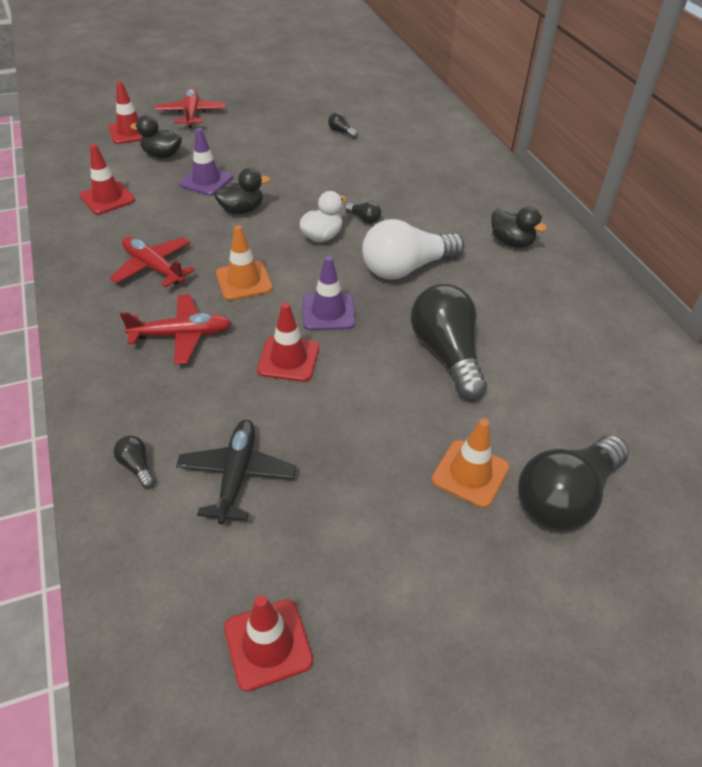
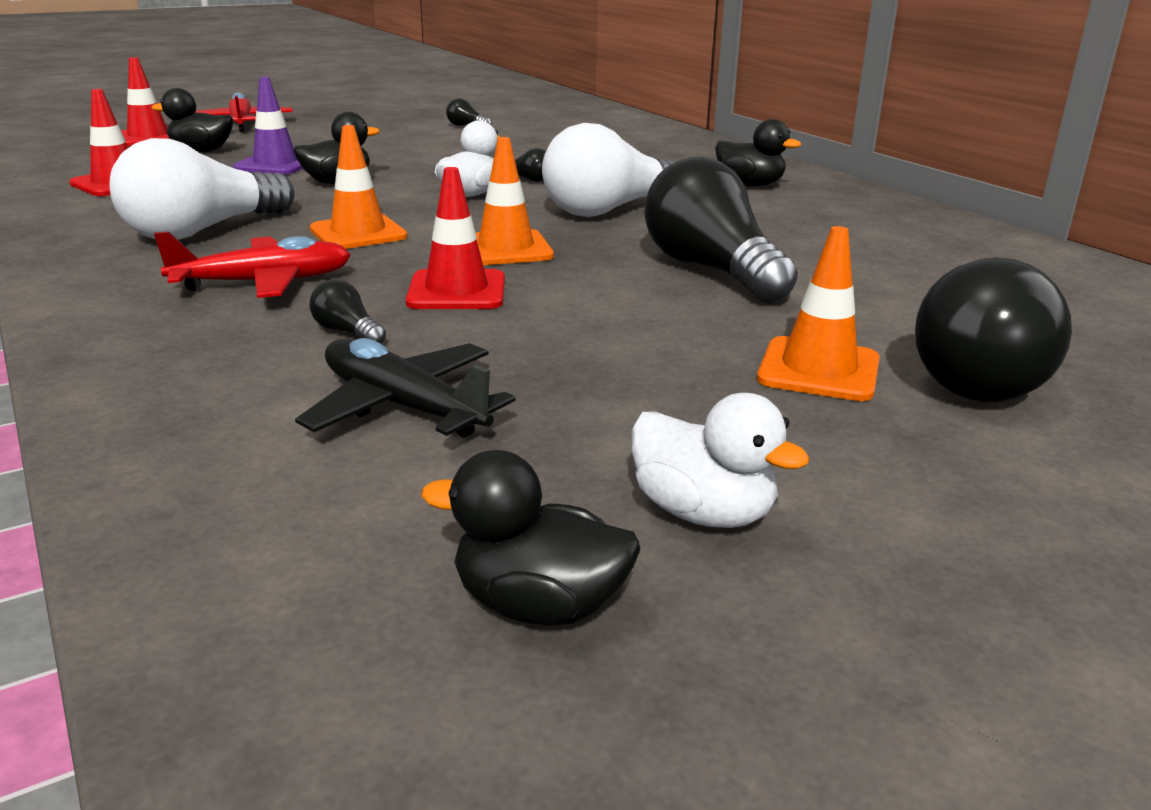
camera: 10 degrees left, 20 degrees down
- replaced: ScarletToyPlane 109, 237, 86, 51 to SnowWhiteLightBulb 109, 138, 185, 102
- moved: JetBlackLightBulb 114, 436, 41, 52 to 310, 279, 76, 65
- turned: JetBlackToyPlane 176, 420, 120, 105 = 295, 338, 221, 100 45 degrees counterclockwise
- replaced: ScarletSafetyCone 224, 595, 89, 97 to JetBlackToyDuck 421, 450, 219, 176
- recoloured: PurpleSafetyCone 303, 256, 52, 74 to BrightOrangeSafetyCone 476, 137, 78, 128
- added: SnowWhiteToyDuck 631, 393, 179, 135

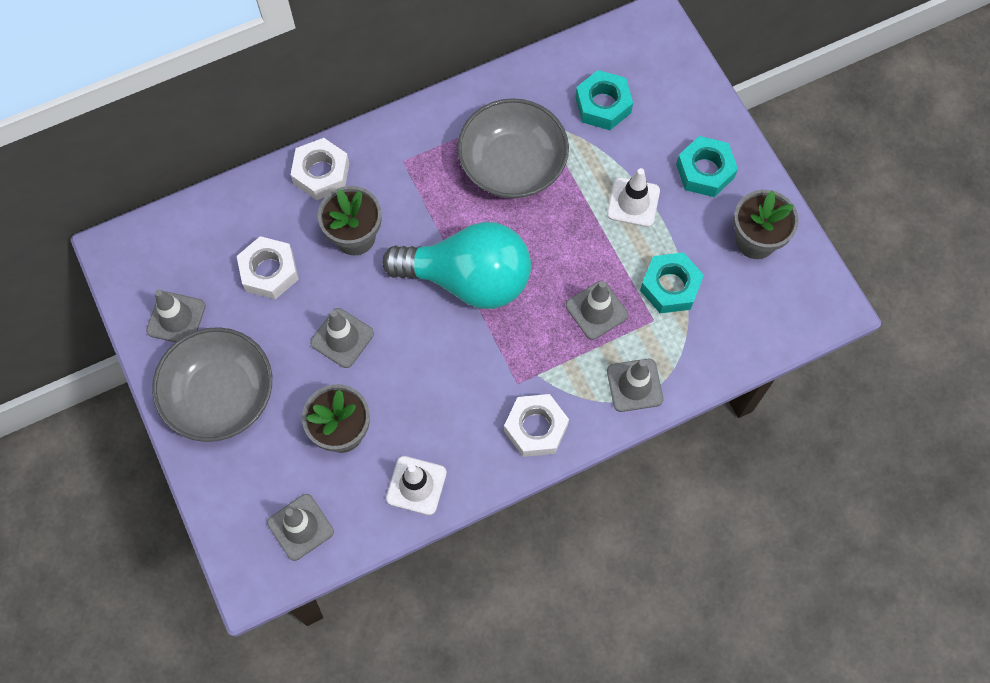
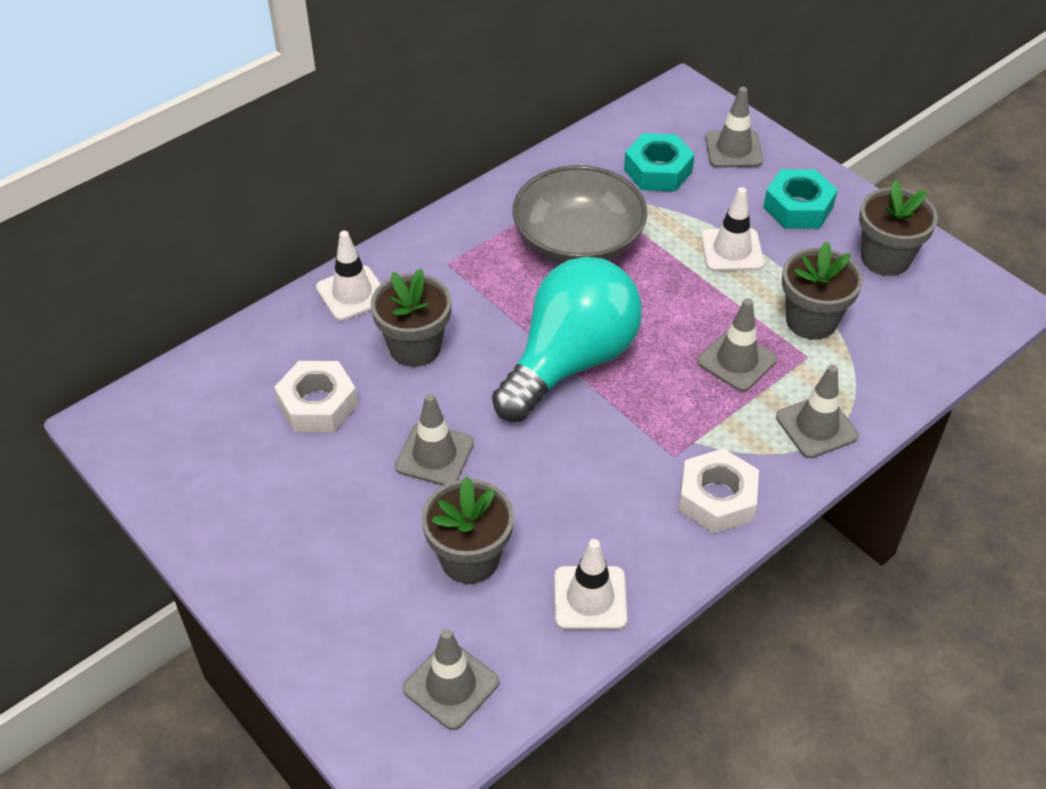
camera: 15 degrees left, 20 degrees down
- moved: GraySafetyCone 146, 289, 60, 53 to 705, 87, 58, 81
- removed: GrayServingBowl 152, 327, 120, 115
- replaced: SnowWhiteHexNut 291, 138, 58, 62 to SnowWhiteSafetyCone 316, 231, 65, 90
- turned: TealLightBulb 382, 222, 149, 87 = 492, 257, 150, 165 45 degrees counterclockwise
- replaced: TealHexNut 640, 252, 64, 61 to GrayPottedPlant 782, 241, 81, 99

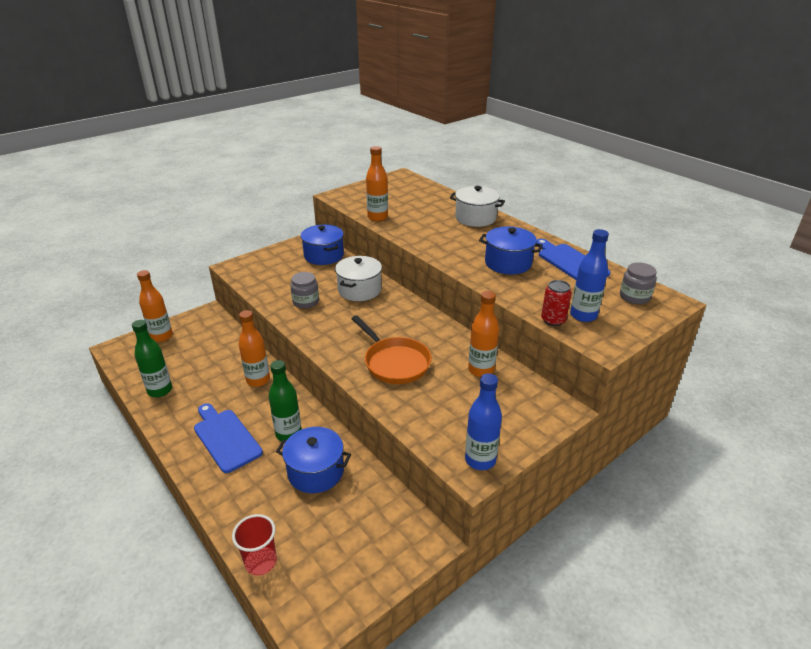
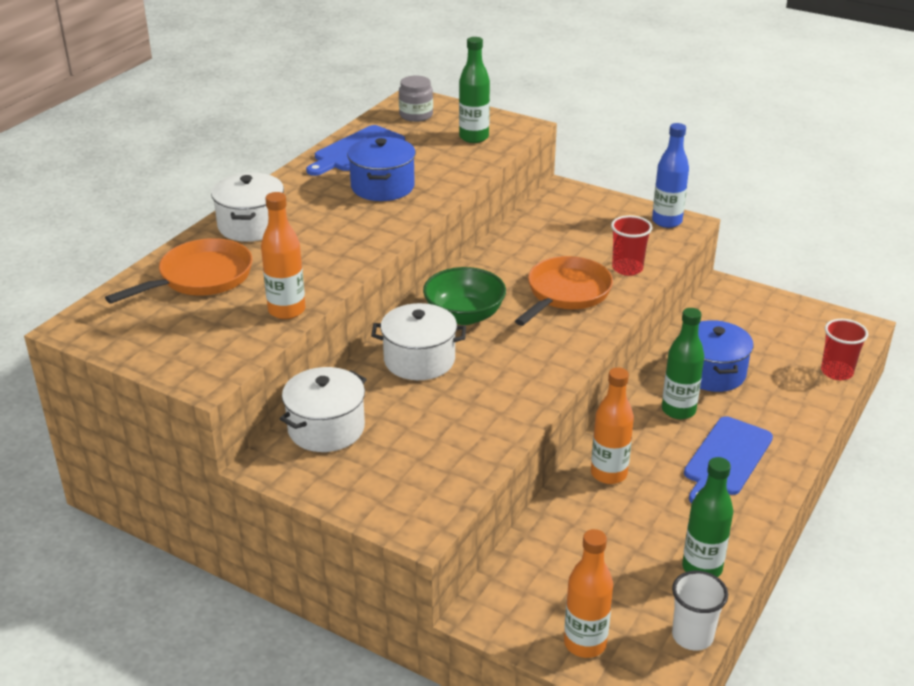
camera: 110 degrees left, 0 degrees up
- removed: GrayJamJar 290, 272, 29, 36
- recoloured: RoyalBluePot 301, 225, 43, 40 to SnowWhitePot 280, 367, 87, 85
- removed: BrightOrangeDrinkBottle 468, 291, 31, 86
- removed: ScarletTin 541, 280, 31, 46
- recoloured: RoyalBlueDrinkBottle 570, 229, 39, 93 to EmeraldDrinkBottle 459, 37, 31, 106
- added: BrightOrangePan 105, 238, 147, 66
- added: EmeraldServingBowl 423, 267, 83, 58
- added: ScarletBeaker 611, 215, 41, 61
- added: SnowWhiteBeaker 672, 571, 56, 80

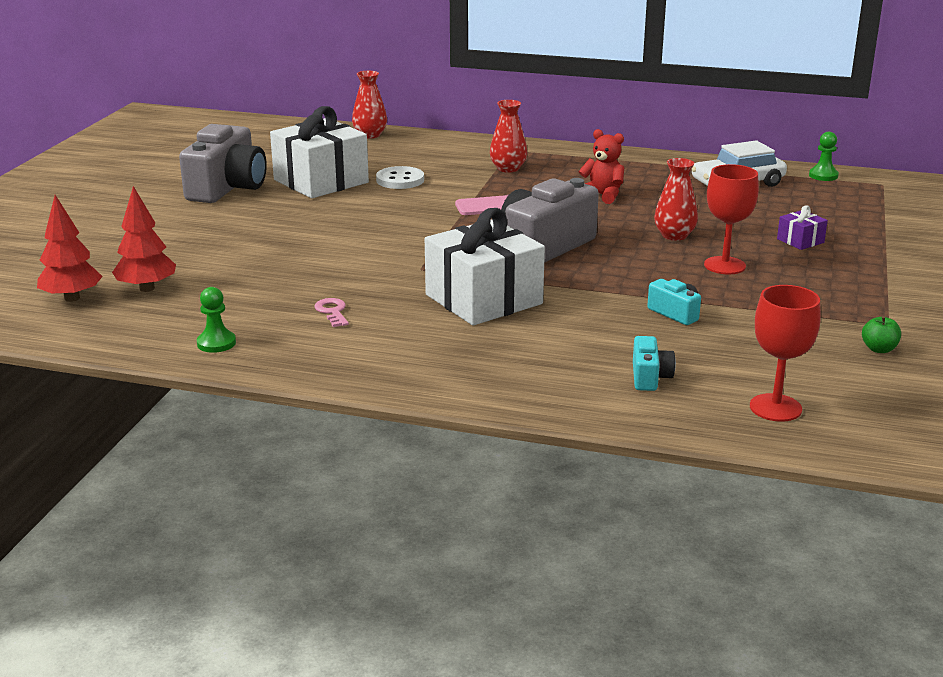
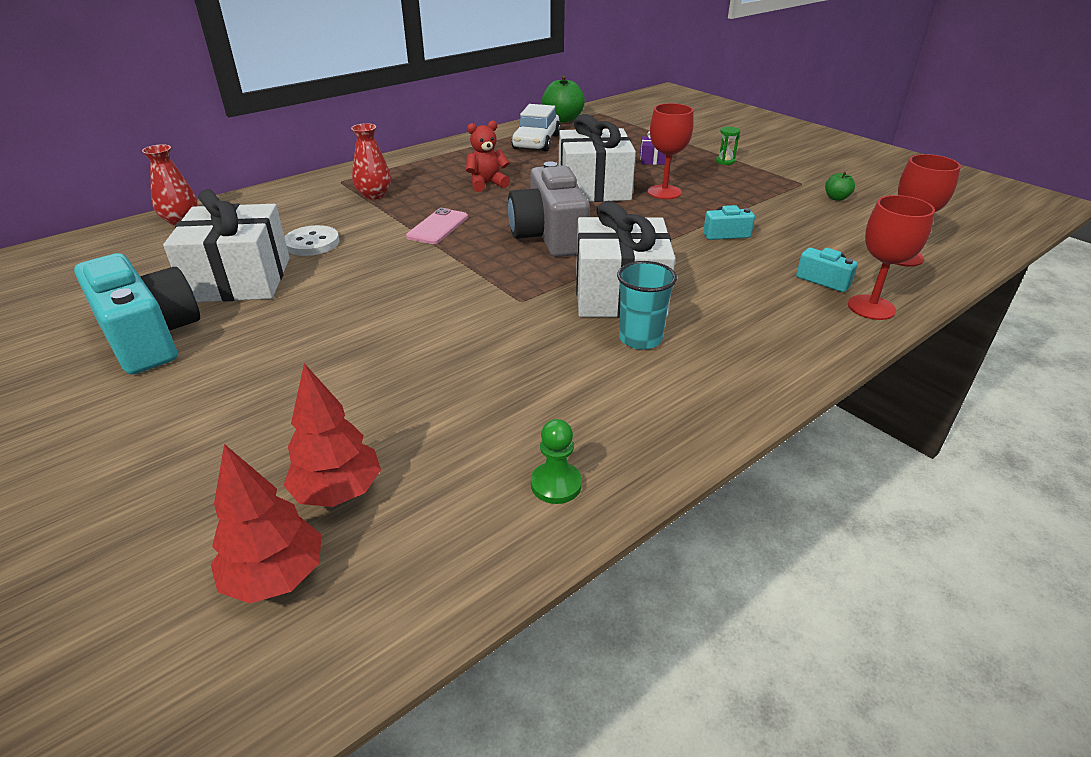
camera: 55 degrees left, 10 degrees up
- recoloured: GrayPhotoCamera 179, 124, 88, 79 to TealPhotoCamera 74, 253, 126, 122
- removed: PinkDoorKey 314, 298, 35, 29
- replaced: ScarletTallVase 654, 158, 44, 83 to SnowWhiteGift 559, 114, 77, 88
- replaced: EmeraldChessPawn 809, 132, 30, 49 to EmeraldApple 542, 75, 43, 48
- added: TealBeaker 617, 261, 60, 89
- added: EmeraldSandglass 716, 127, 24, 38
- added: ScarletGoblet 848, 195, 87, 125

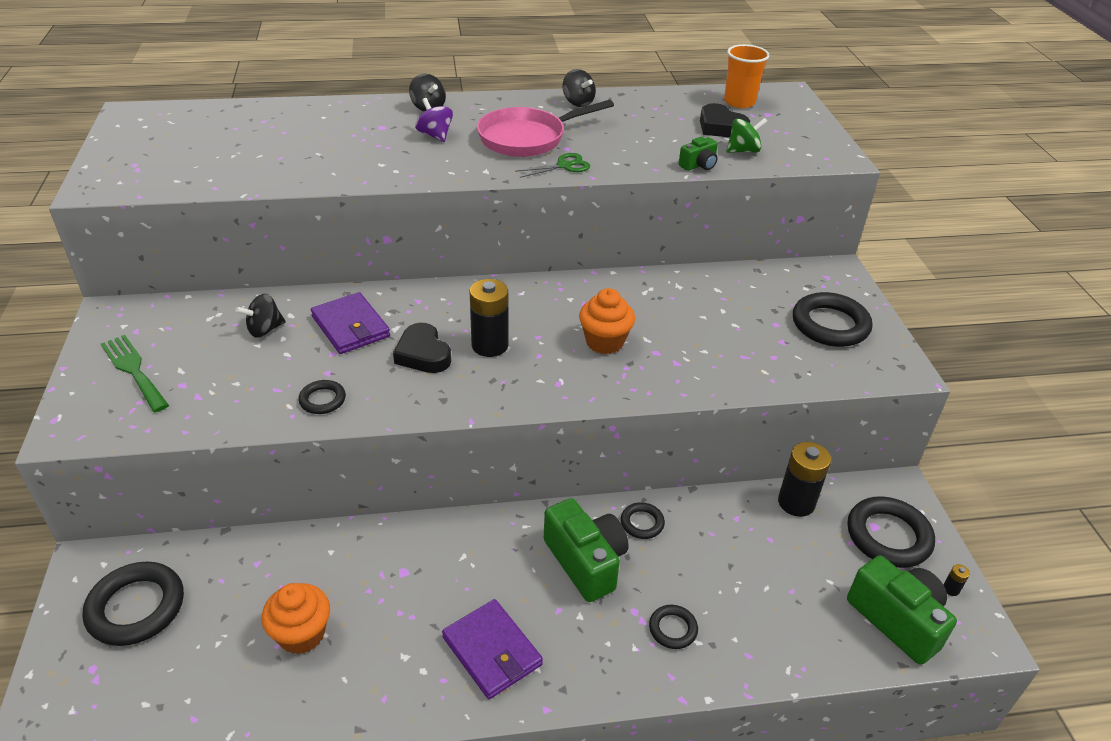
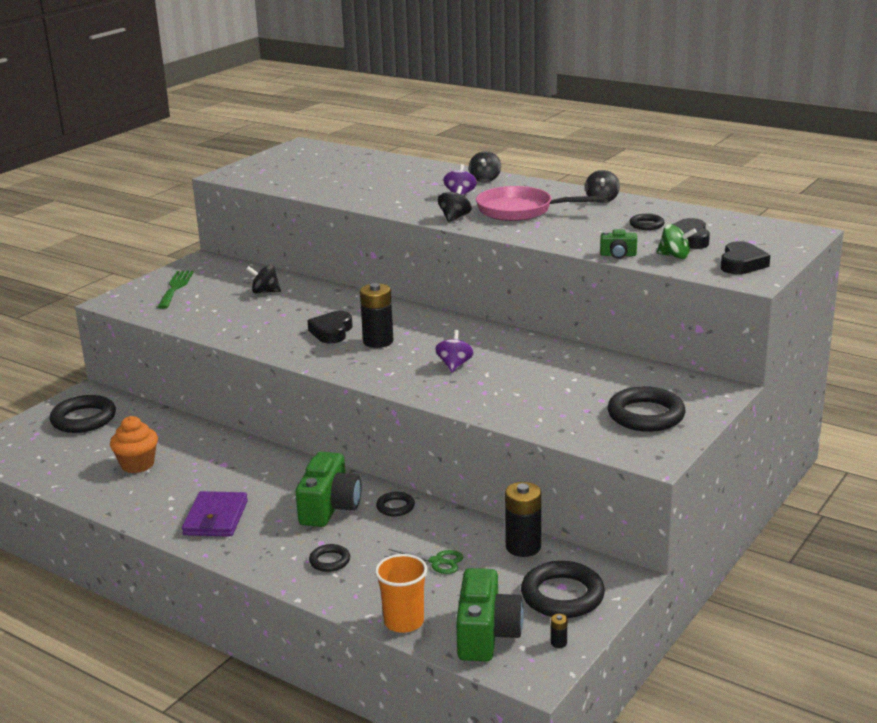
camera: 45 degrees right, 15 degrees down
- moved: JetBlackHoop 298, 380, 48, 34 to 630, 214, 34, 16
- removed: PurpleWallet 311, 292, 79, 62
- moved: EmeraldPairOfScissors 515, 153, 75, 25 to 385, 549, 78, 25
- replaced: BrightOrangeCupcake 579, 288, 56, 66 to PurpleToyTop 435, 330, 39, 42
- moved: BrightOrangeBeaker 724, 44, 46, 64 to 375, 554, 52, 79
- added: JetBlackToyTop 438, 186, 34, 36
- added: JetBlackHeartShape 721, 241, 49, 33

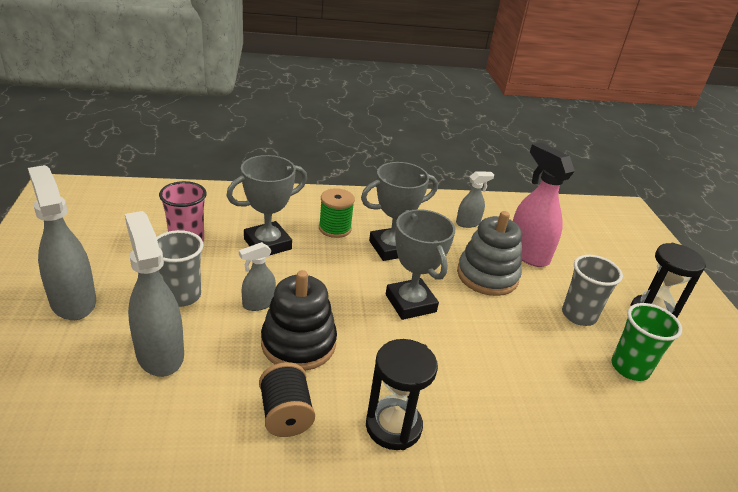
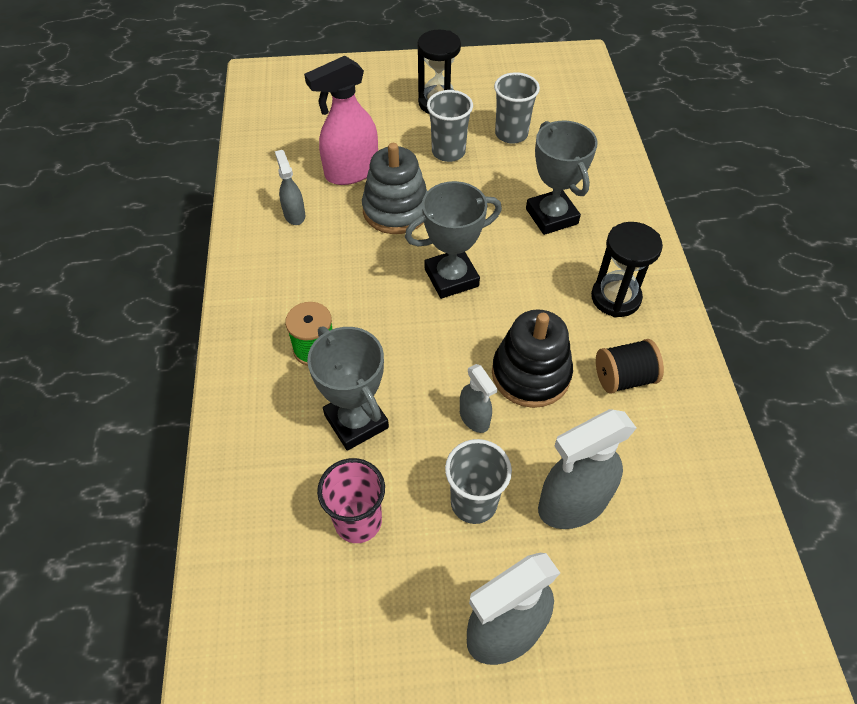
camera: 85 degrees left, 20 degrees up
- moved: GrayAwardCup 361, 162, 77, 99 to 526, 121, 72, 114
- recoloured: EmeraldBeaker 611, 303, 71, 78 to GrayBeaker 494, 72, 46, 72

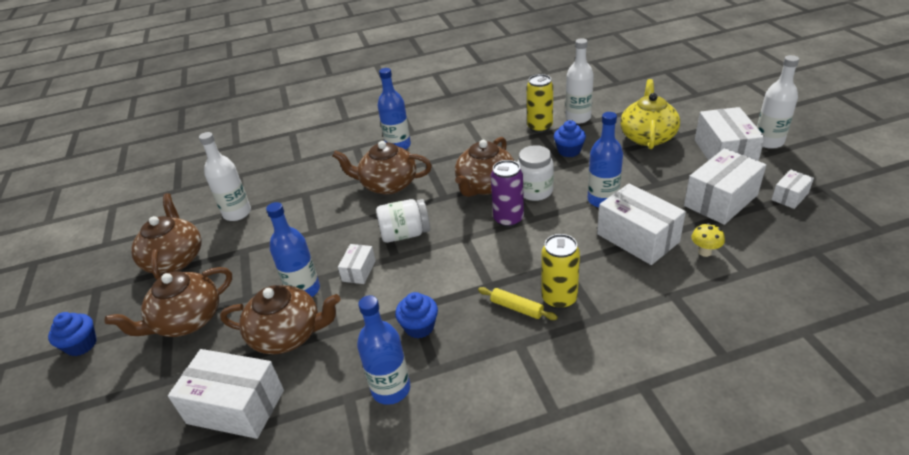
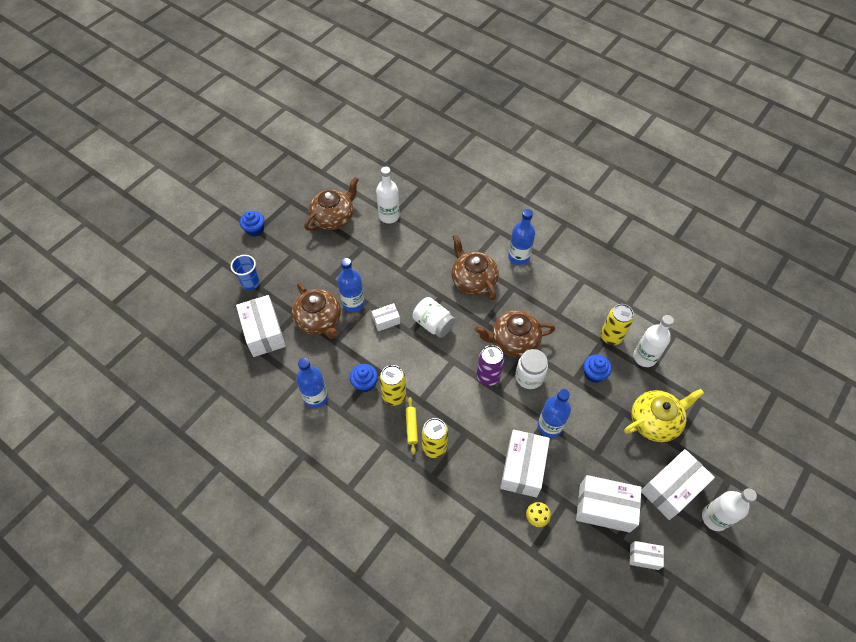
camera: 50 degrees right, 20 degrees up
- removed: RussetTeaPot 105, 267, 127, 70
- added: RoyalBlueBeaker 231, 255, 29, 35
- added: YellowTin 380, 365, 26, 41

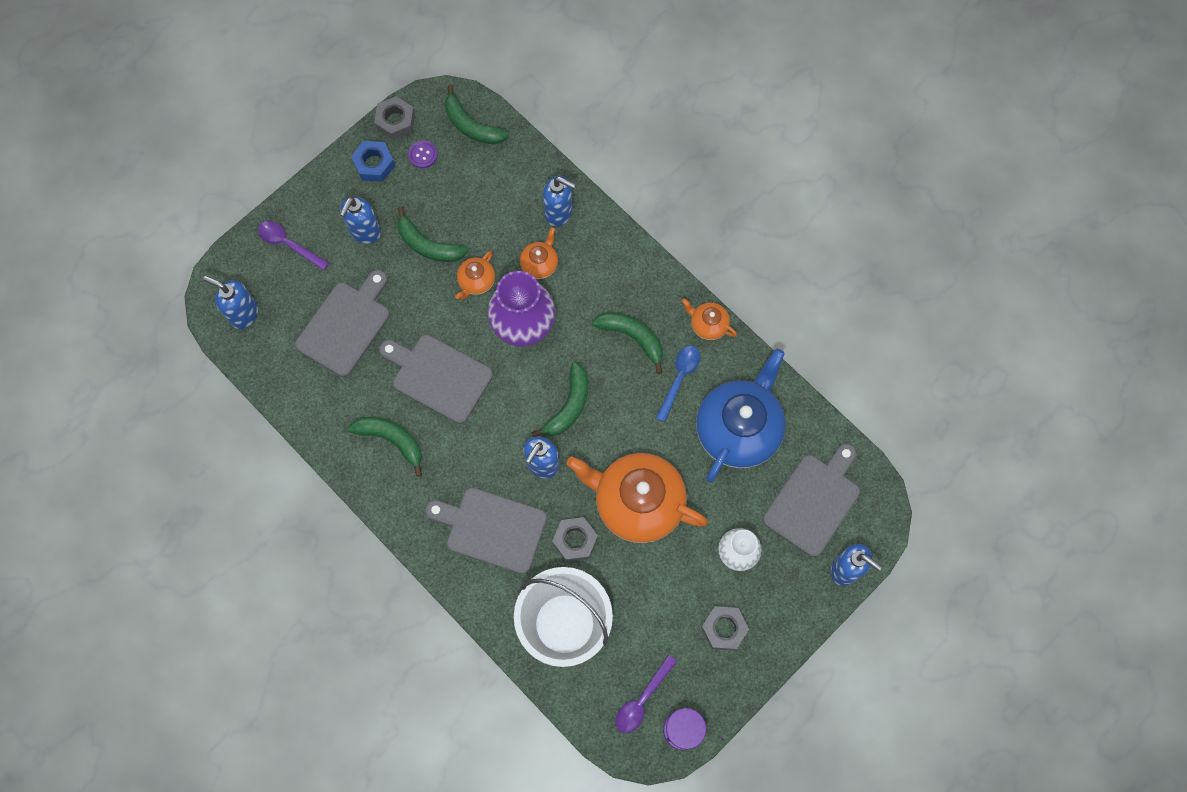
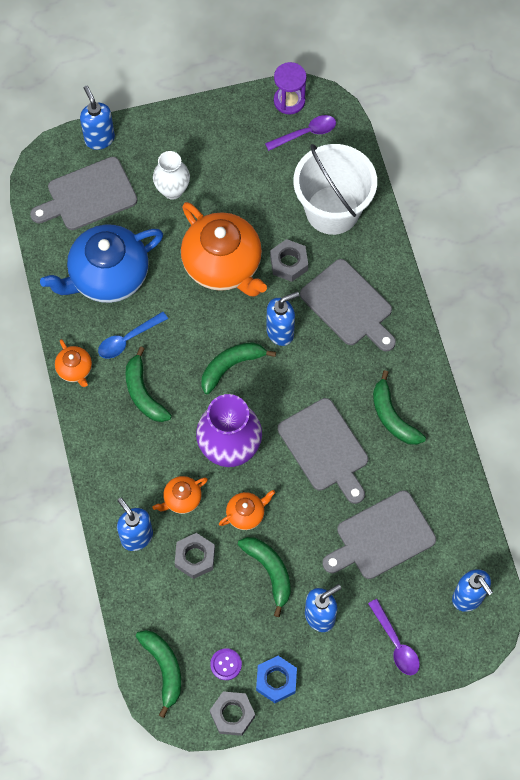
camera: 150 degrees left, 5 degrees down
- moved: GrayHexNut 701, 606, 48, 45 to 175, 533, 40, 46

